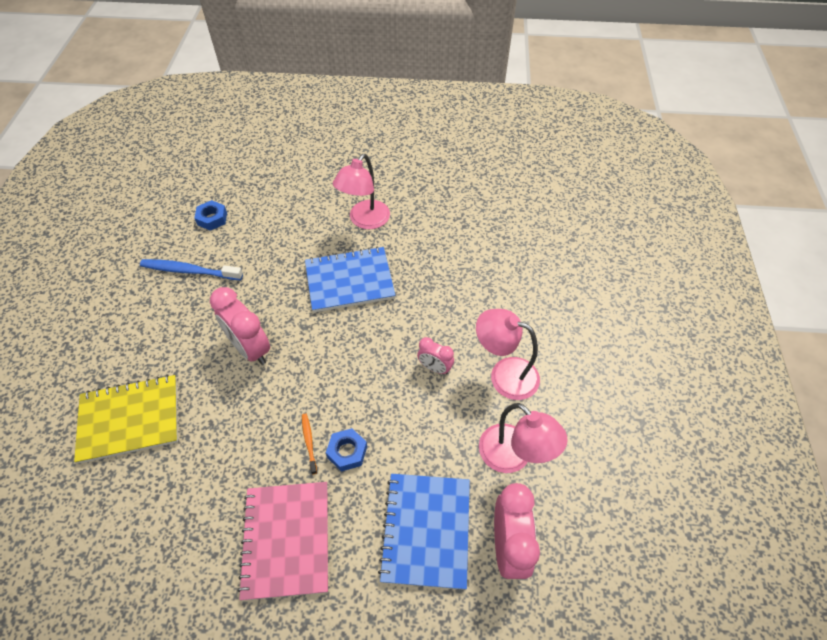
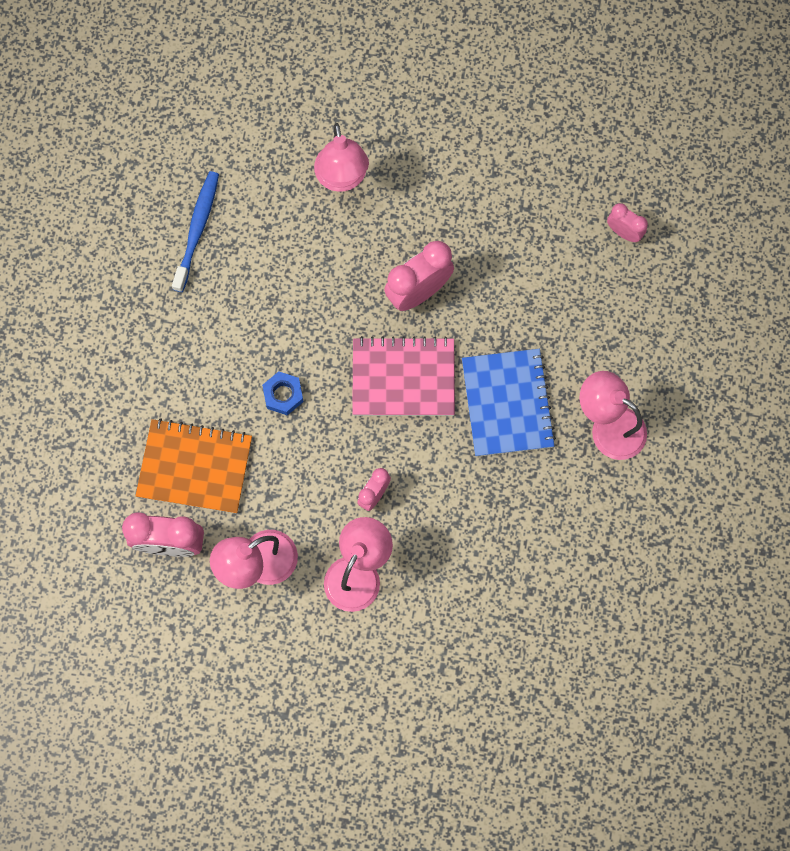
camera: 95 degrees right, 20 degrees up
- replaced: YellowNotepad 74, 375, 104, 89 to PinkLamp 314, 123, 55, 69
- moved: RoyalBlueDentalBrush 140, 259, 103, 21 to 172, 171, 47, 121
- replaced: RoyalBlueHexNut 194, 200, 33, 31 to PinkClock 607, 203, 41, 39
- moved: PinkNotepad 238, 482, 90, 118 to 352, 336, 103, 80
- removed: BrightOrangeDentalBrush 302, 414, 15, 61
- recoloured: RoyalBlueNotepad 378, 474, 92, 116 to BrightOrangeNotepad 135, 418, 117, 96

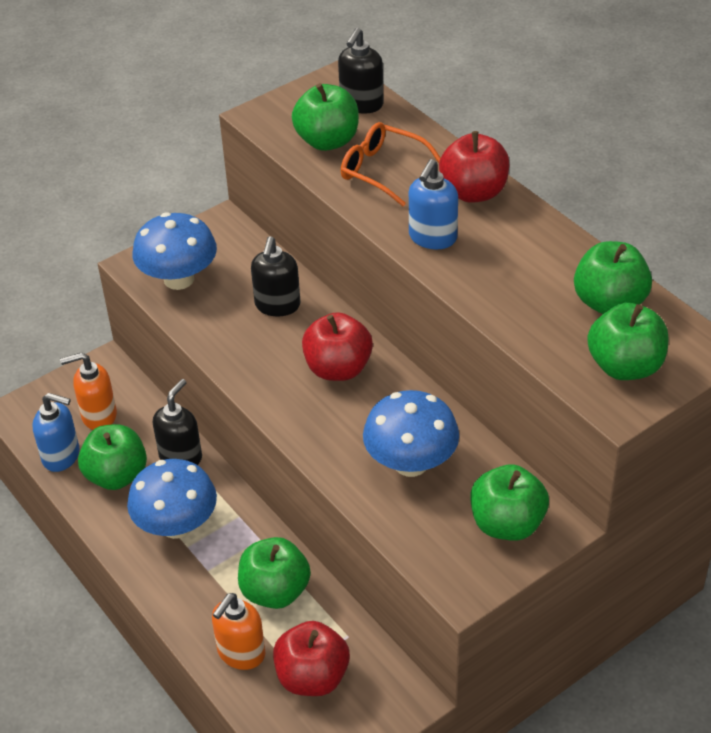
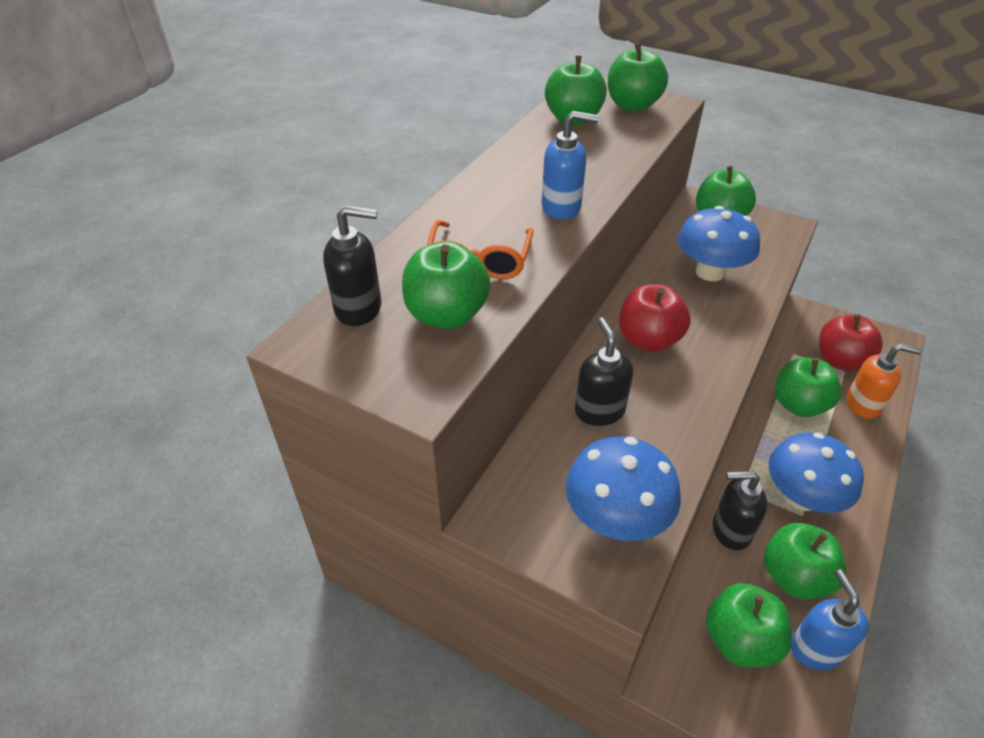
camera: 115 degrees left, 0 degrees up
- replaced: BrightOrangePumpBottle 60, 352, 57, 78 to EmeraldApple 706, 583, 86, 85
- turned: JetBlackPumpBottle 251, 236, 49, 80 = 575, 318, 58, 108 90 degrees counterclockwise
- removed: ScarletApple 439, 131, 70, 72

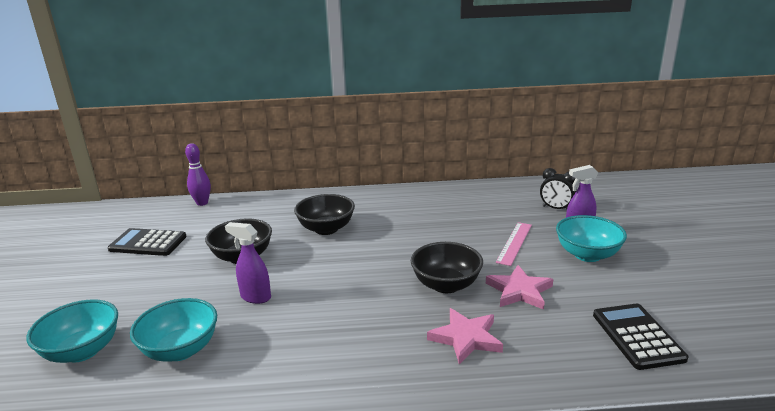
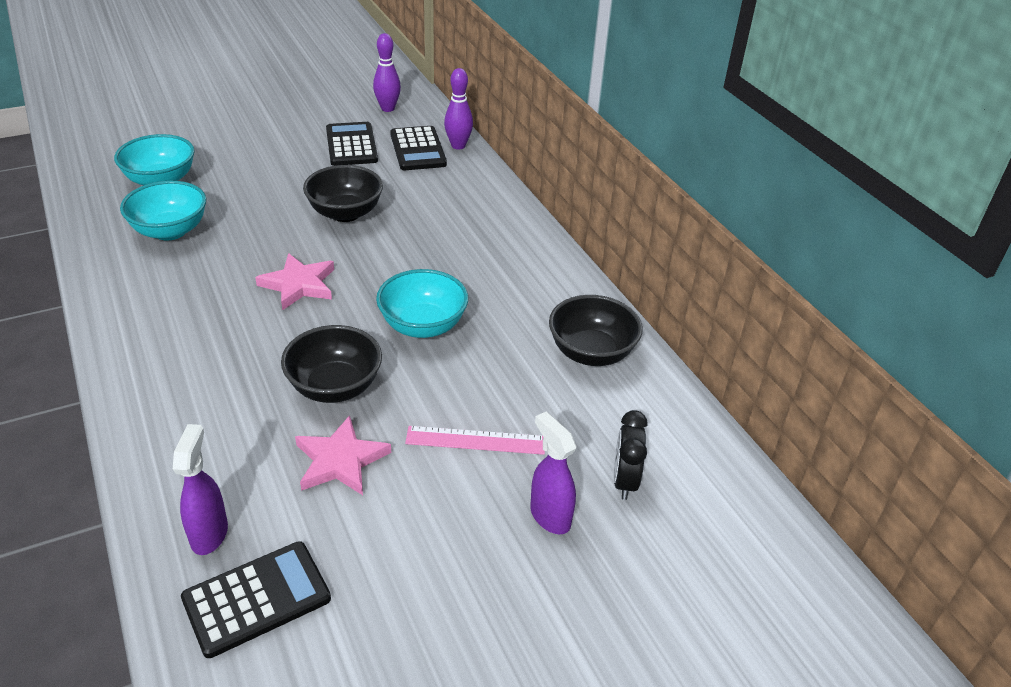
camera: 65 degrees right, 15 degrees up
- moved: PurpleSprayer 225, 222, 46, 82 to 173, 424, 55, 131
- moved: JetBlackServingBowl 294, 194, 61, 41 to 549, 295, 94, 71
- moved: PinkStarShape 427, 308, 76, 57 to 255, 253, 79, 57
- moved: TealServingBowl 556, 215, 71, 47 to 376, 269, 92, 69
- added: PurpleTenpin 373, 33, 28, 79
- added: JetBlackAddingMachine 390, 126, 57, 44

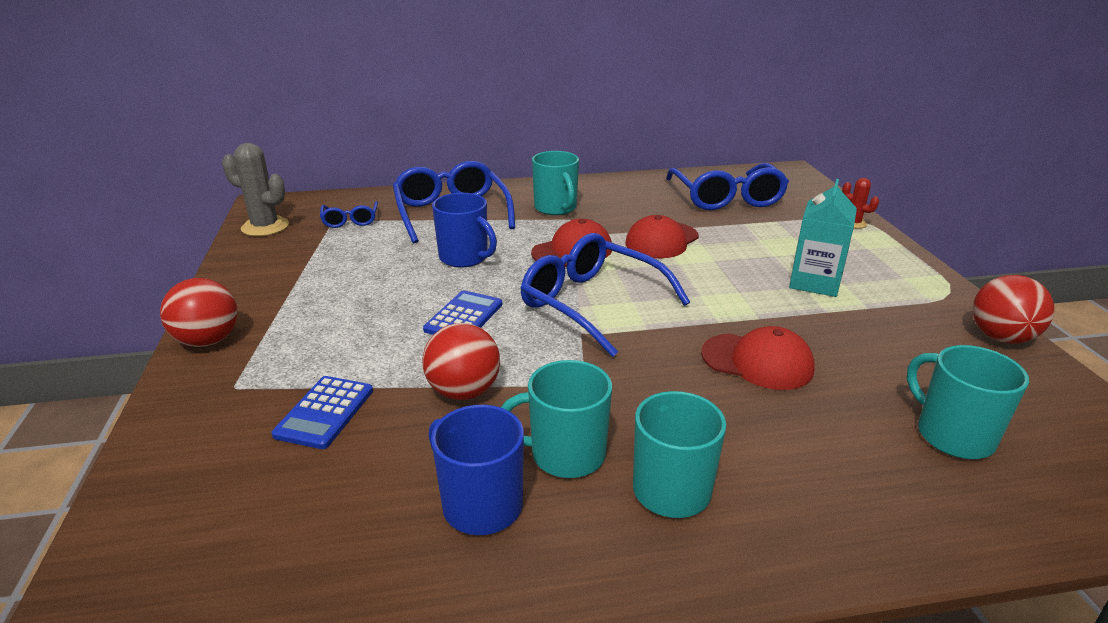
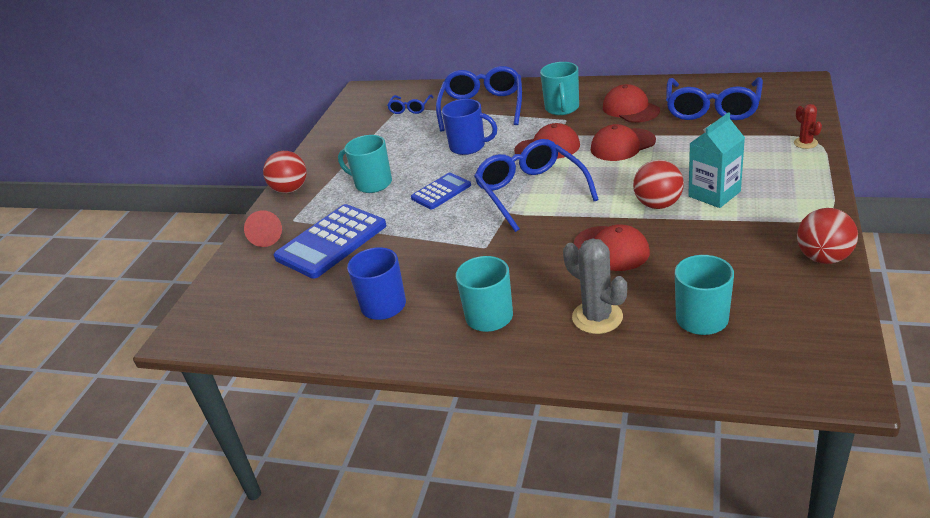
camera: 30 degrees right, 5 degrees up
- moved: GrayCactus 222, 143, 67, 93 to 563, 238, 64, 96
- resized: RoyalBlueAddingMachine 272, 376, 101, 73 = 274, 204, 113, 75 x1.77
- moved: ScarletBall 422, 323, 78, 77 to 633, 160, 51, 49
- turned: RoyalBlueTeaMug 432, 193, 65, 75 = 442, 99, 55, 56 45 degrees counterclockwise
- moved: TealTeaMug 501, 360, 111, 118 to 338, 135, 54, 58
- added: ScarletConeShape 244, 210, 38, 37
- added: ScarletCap 603, 84, 57, 39

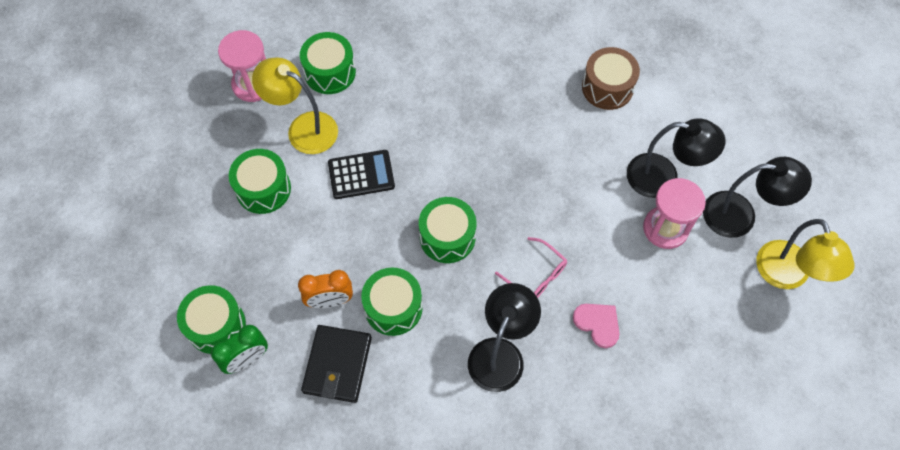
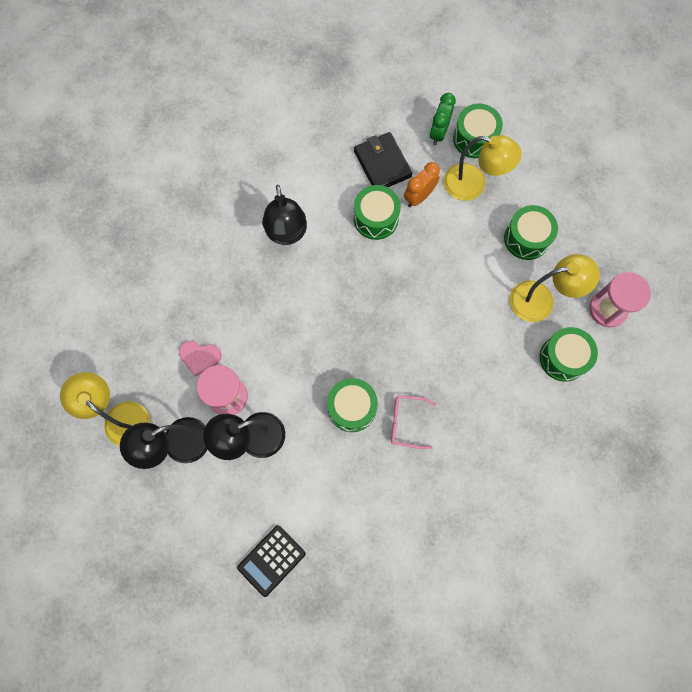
camera: 145 degrees right, 10 degrees up
- moved: JetBlackAddingMachine 328, 150, 67, 49 to 237, 525, 69, 72
- moved: EmeraldToyDrum 419, 197, 57, 66 to 327, 378, 51, 54
- moved: PinkSpectacles 495, 237, 72, 61 to 391, 395, 45, 54
- moved: PinkHeartShape 573, 304, 47, 44 to 179, 341, 42, 36
- removed: RussetToyDrum 582, 47, 58, 63
- added: YellowLamp 444, 135, 78, 66

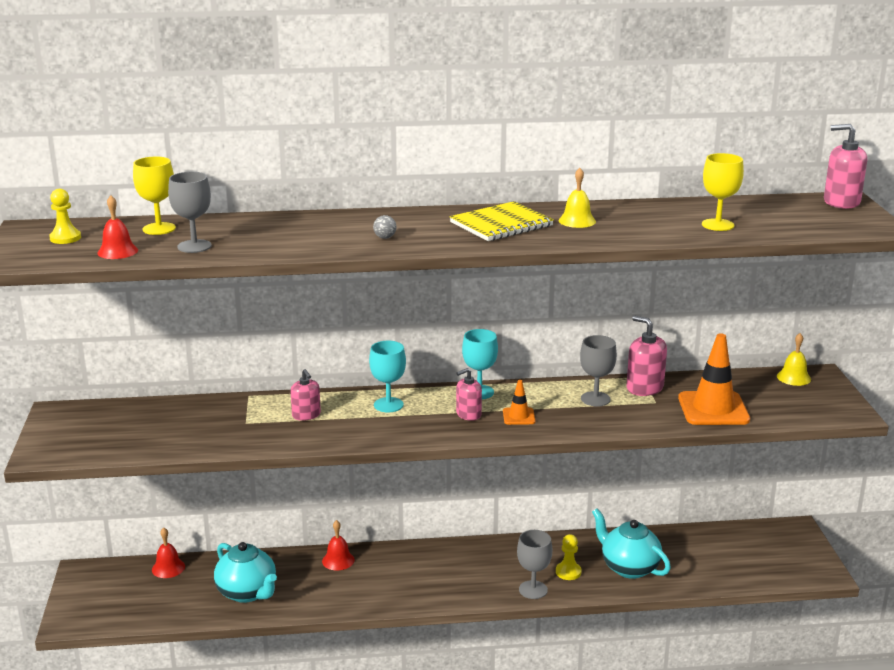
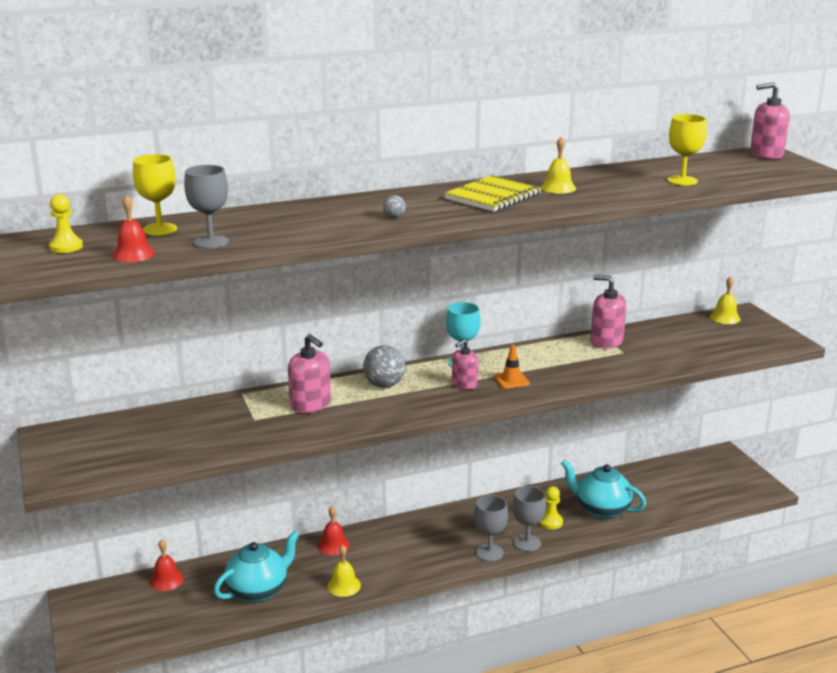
camera: 15 degrees left, 0 degrees up
- turned: TealTeaPot 214, 542, 63, 61 = 214, 531, 86, 72 75 degrees counterclockwise
- resized: PinkPumpBottle 290, 369, 31, 52 = 288, 334, 43, 79 x1.50
- replaced: TealGoblet 369, 341, 37, 72 to GrayBall 363, 345, 43, 43
- moved: GrayGoblet 580, 335, 37, 72 to 474, 495, 34, 66
- removed: BrightOrangeSafetyCone 678, 333, 72, 92
- added: YellowSchoolBell 327, 545, 34, 52

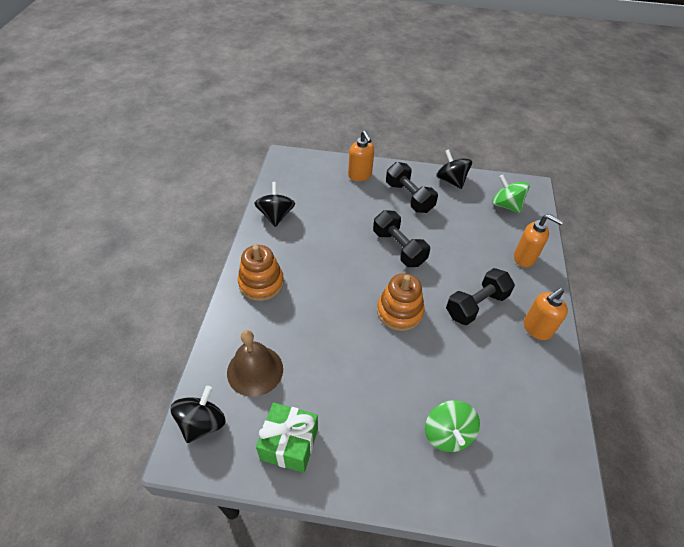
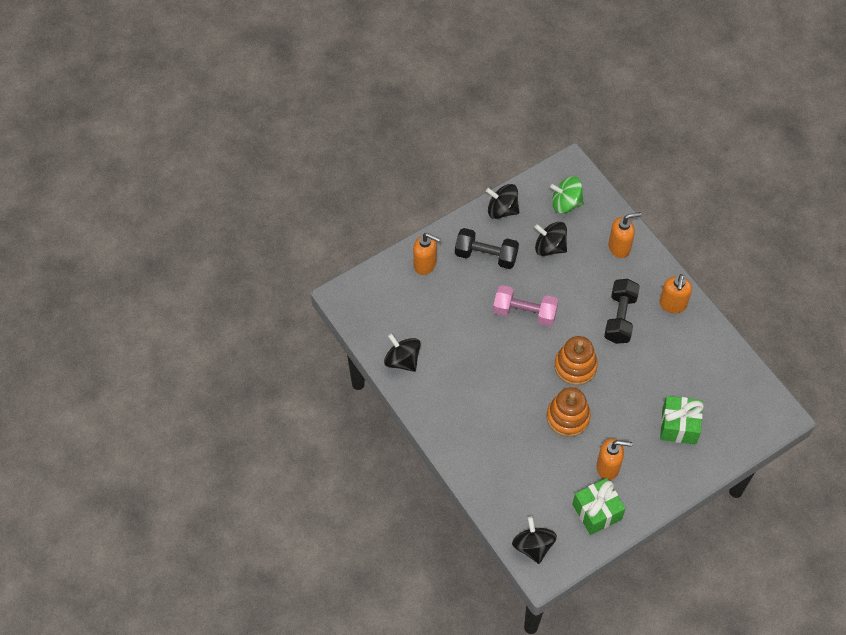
camera: 40 degrees left, 10 degrees up
- removed: RussetSchoolBell 227, 330, 56, 67
- moved: BrightOrangeStackingRings 238, 245, 46, 56 to 546, 387, 45, 50
- recoloured: JetBlackDumbbell 373, 210, 57, 57 to PinkDumbbell 493, 285, 66, 42
- replaced: EmeraldToyTop 425, 400, 55, 52 to EmeraldGift 660, 396, 44, 48
- added: JetBlackToyTop 534, 222, 33, 34
- added: BrightOrangePumpBottle 596, 439, 36, 41

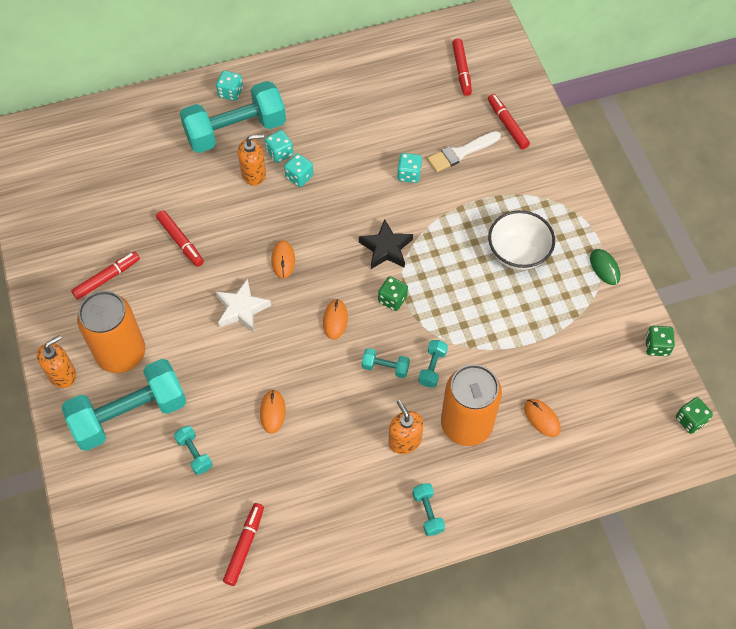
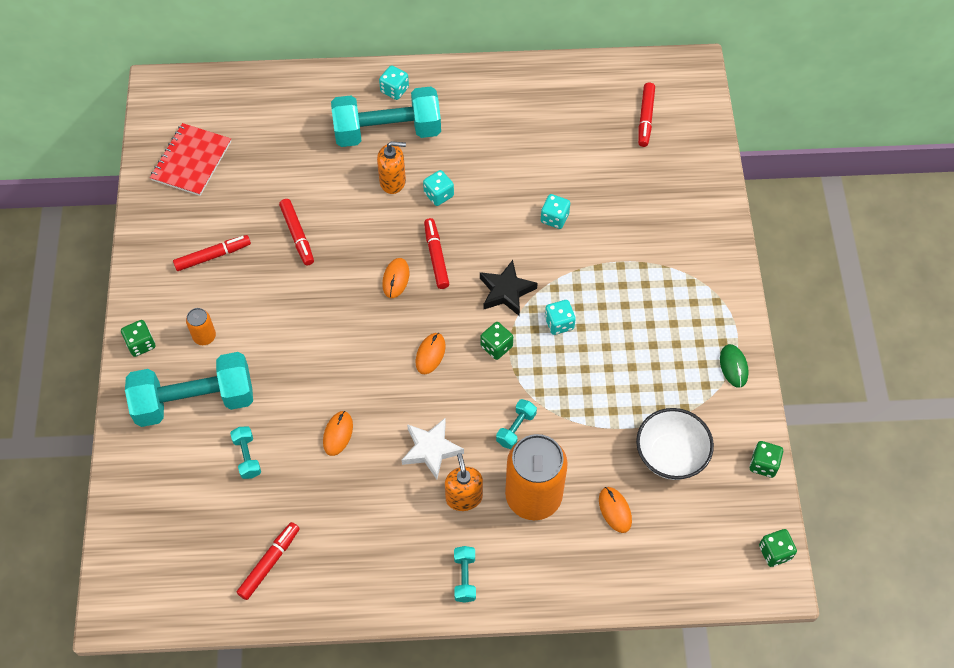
camera: 15 degrees right, 0 degrees up
- replaced: BrightOrangePumpBottle 37, 335, 39, 53 to EmeraldDice 121, 320, 34, 37
- resized: BrightOrangeTin 77, 291, 68, 82 = 186, 308, 30, 37 x0.44
- moved: SnowWhiteStarShape 216, 279, 55, 54 to 402, 418, 62, 61
- moved: TealDice 265, 130, 28, 33 to 545, 300, 31, 35
- removed: TealDumbbell 362, 348, 48, 30
- removed: SnowWhitePaintbrush 427, 131, 74, 41
- moved: ScarletMarker 488, 94, 42, 55 to 424, 218, 25, 71
- moved: SnowWhiteServingBowl 488, 210, 67, 60 to 636, 408, 78, 72
- added: ScarletNotepad 150, 123, 81, 73

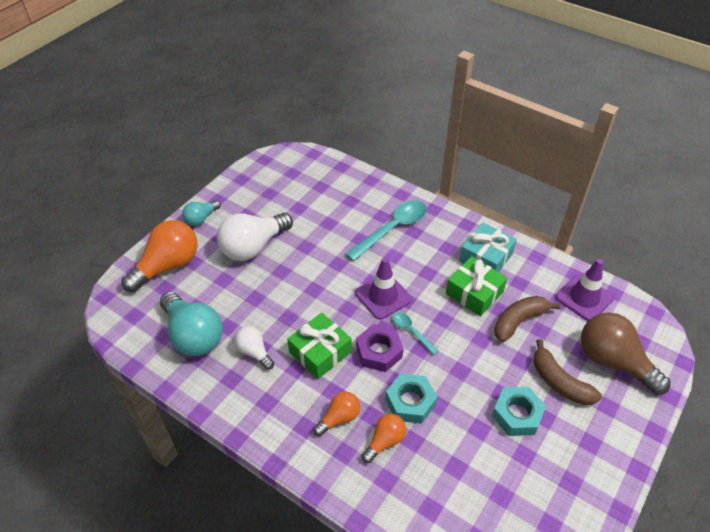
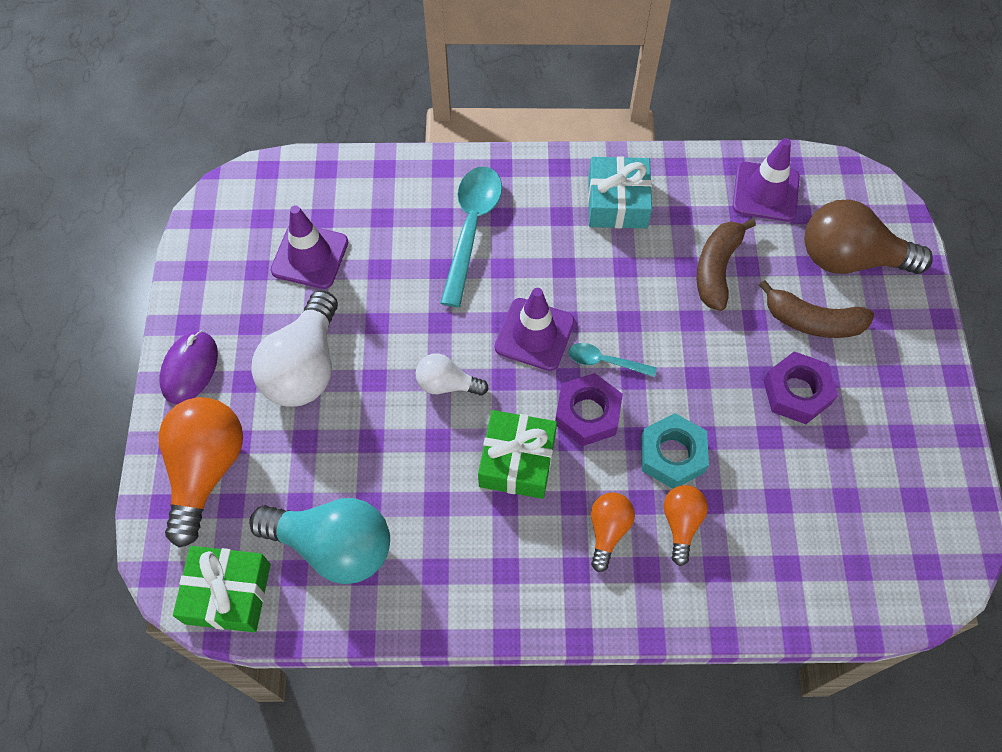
camera: 35 degrees left, 15 degrees up
- replaced: TealLightBulb 182, 200, 39, 26 to PurplePcMouse 159, 331, 59, 73
- moved: SnowWhiteLightBulb 234, 326, 40, 44 to 415, 353, 74, 43
- moved: EmeraldGift 446, 256, 61, 60 to 173, 546, 98, 87
- recoloured: TealHexNut 492, 387, 54, 49 to PurpleHexNut 763, 351, 75, 73
- added: PurpleSafetyCone 271, 205, 77, 84

